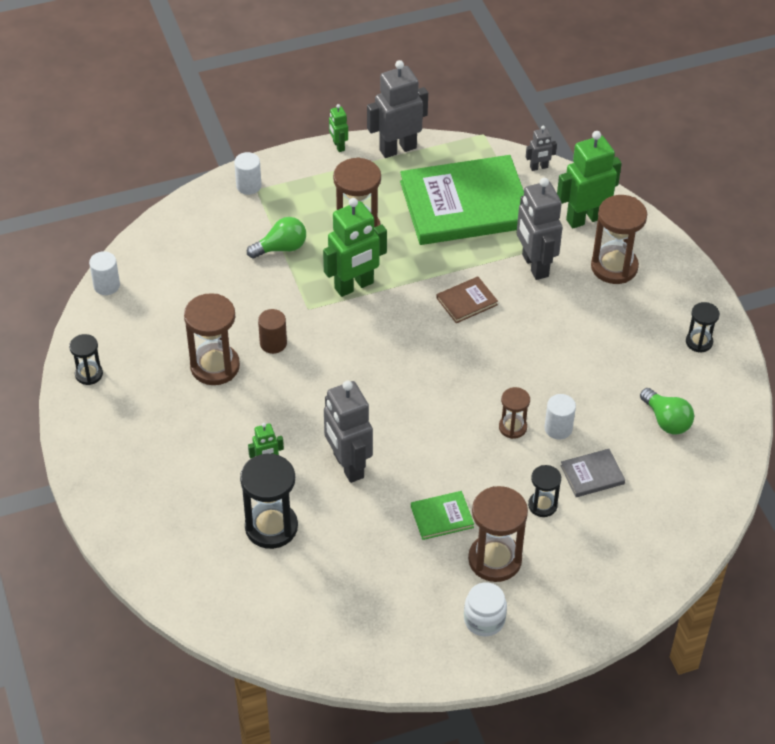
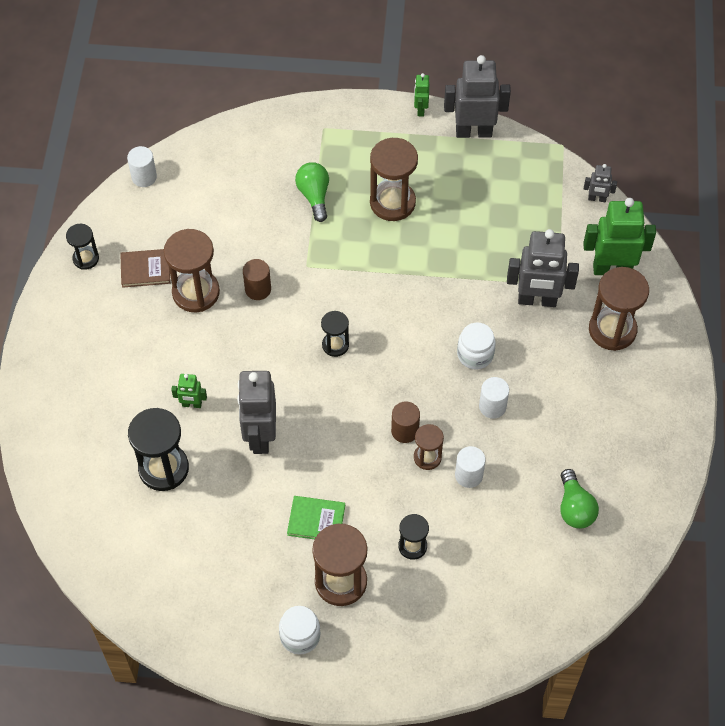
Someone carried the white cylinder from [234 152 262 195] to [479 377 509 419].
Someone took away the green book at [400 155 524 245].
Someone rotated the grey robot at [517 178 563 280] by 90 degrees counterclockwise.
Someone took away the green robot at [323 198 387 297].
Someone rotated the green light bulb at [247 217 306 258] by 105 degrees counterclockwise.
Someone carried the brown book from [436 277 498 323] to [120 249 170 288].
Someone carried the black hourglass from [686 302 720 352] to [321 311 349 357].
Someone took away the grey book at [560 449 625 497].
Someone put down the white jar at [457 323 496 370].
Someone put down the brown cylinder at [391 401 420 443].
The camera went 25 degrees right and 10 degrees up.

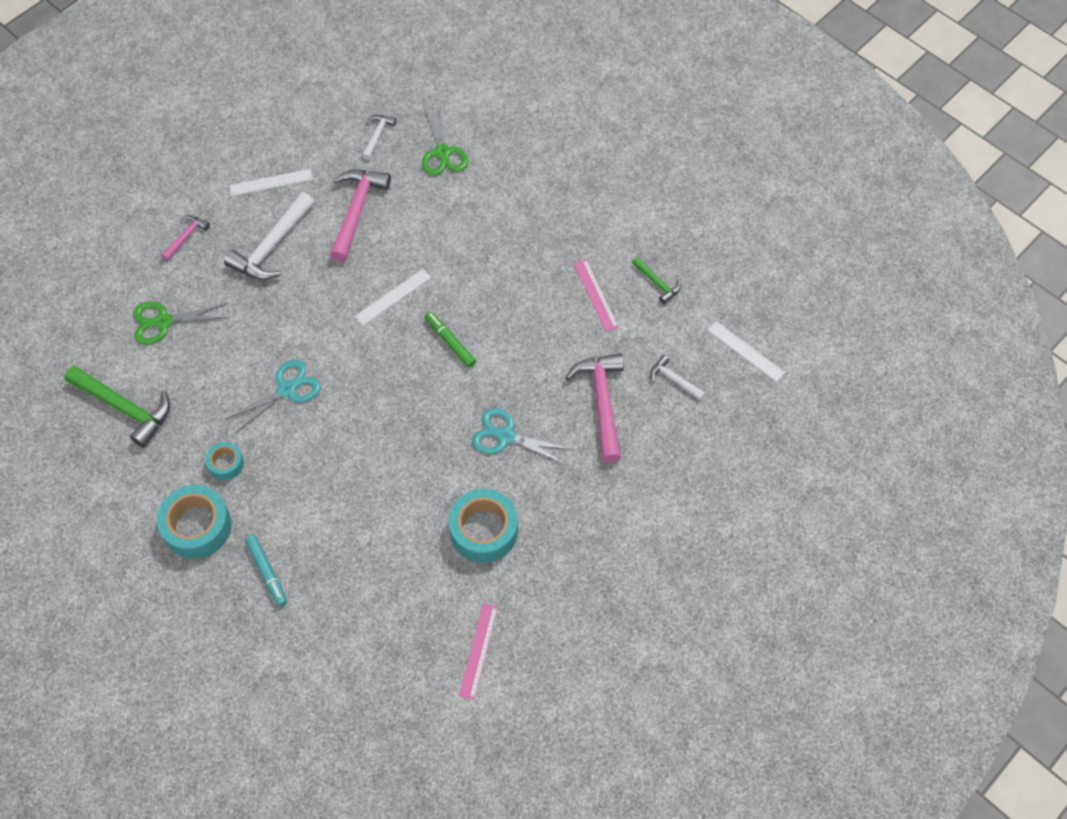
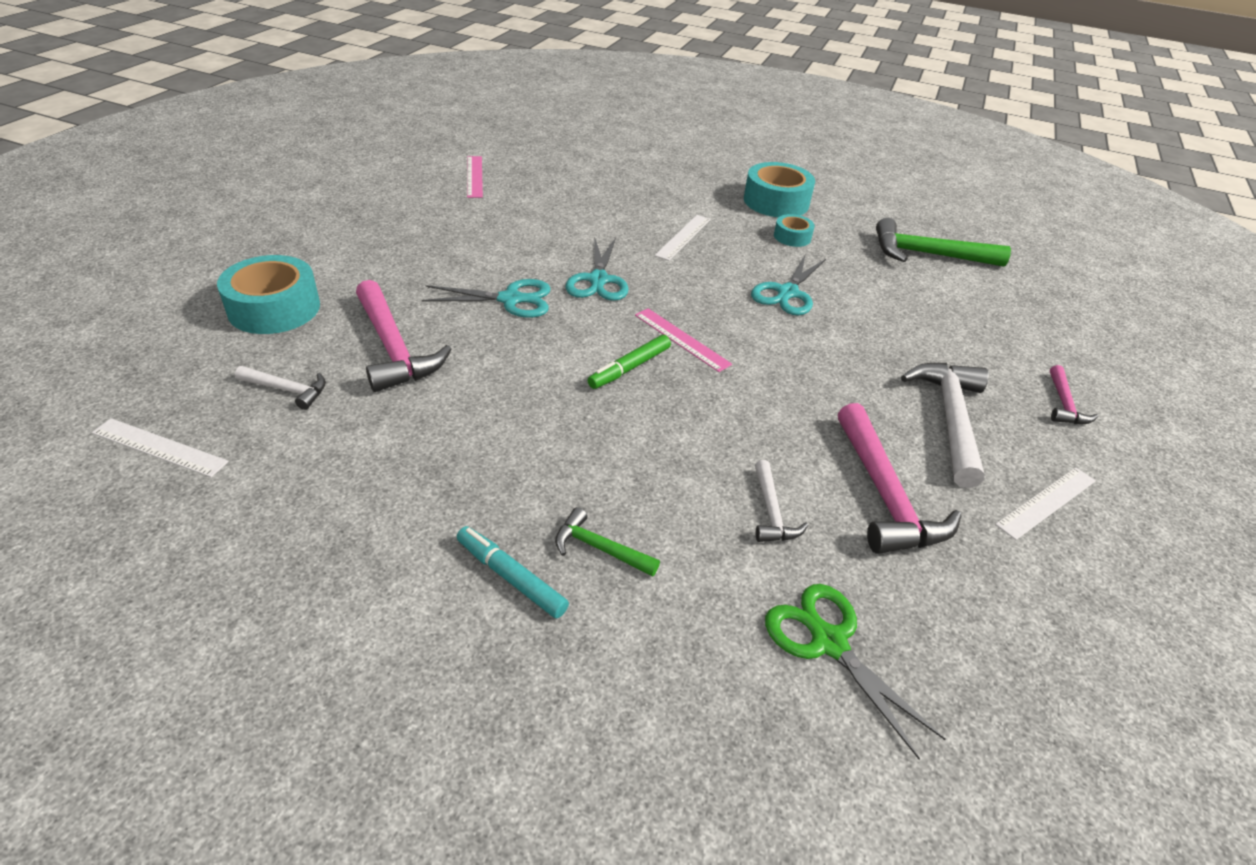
Someone carried the white hammer from [362 115 396 160] to [755 460 808 542].
Someone carried the green hammer from [632 257 681 304] to [555 507 660 577].
Someone carried the pink ruler from [574 259 619 332] to [635 308 732 372].
Someone carried the white ruler from [355 269 431 325] to [654 215 711 261].
Someone took away the green scissors at [133 302 228 345].
Someone rotated the green marker at [425 311 476 368] by 105 degrees clockwise.
Someone carried the turquoise tape from [449 489 518 563] to [217 255 320 334].
Someone carried the turquoise marker from [245 535 287 606] to [457 526 569 618].
Someone put down the turquoise scissors at [565 238 629 301].
The camera went 155 degrees right and 20 degrees down.

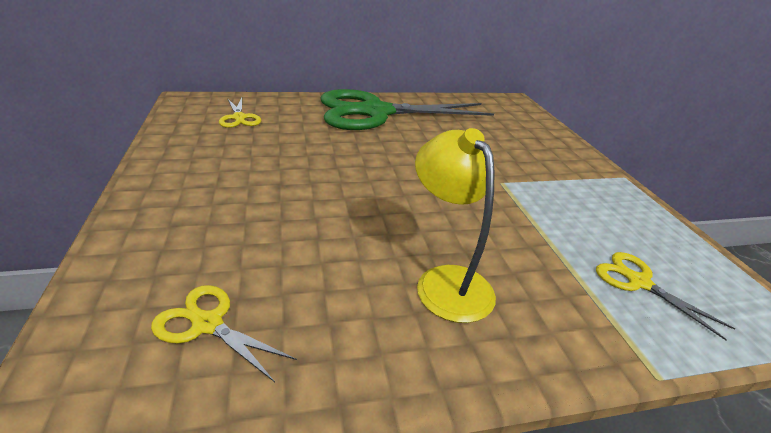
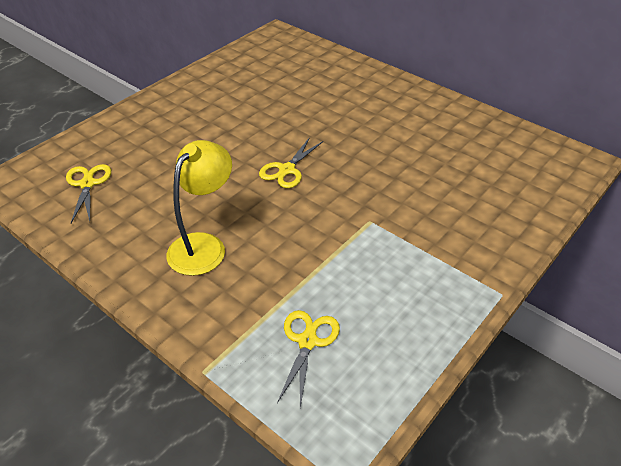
Someone took away the green scissors at [320 89 494 130].
Someone carried the yellow scissors from [219 98 261 128] to [259 137 323 188].
The camera went 55 degrees right and 10 degrees up.

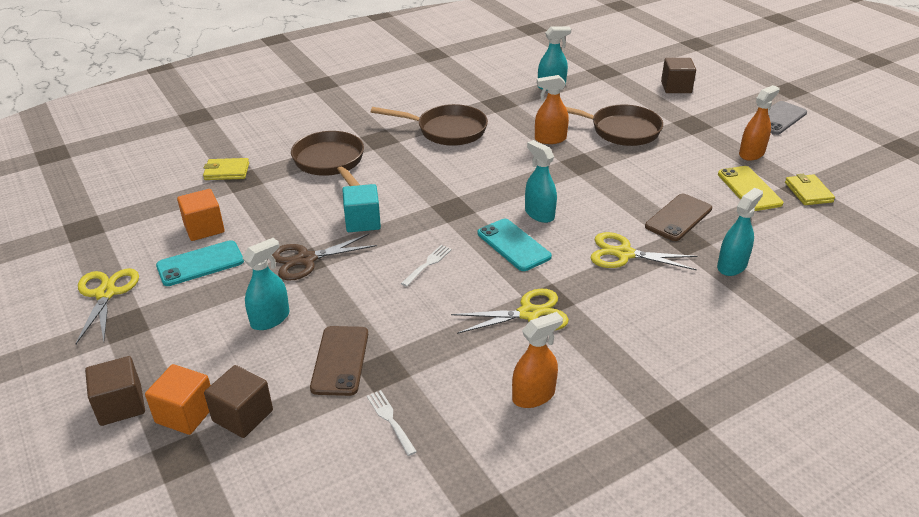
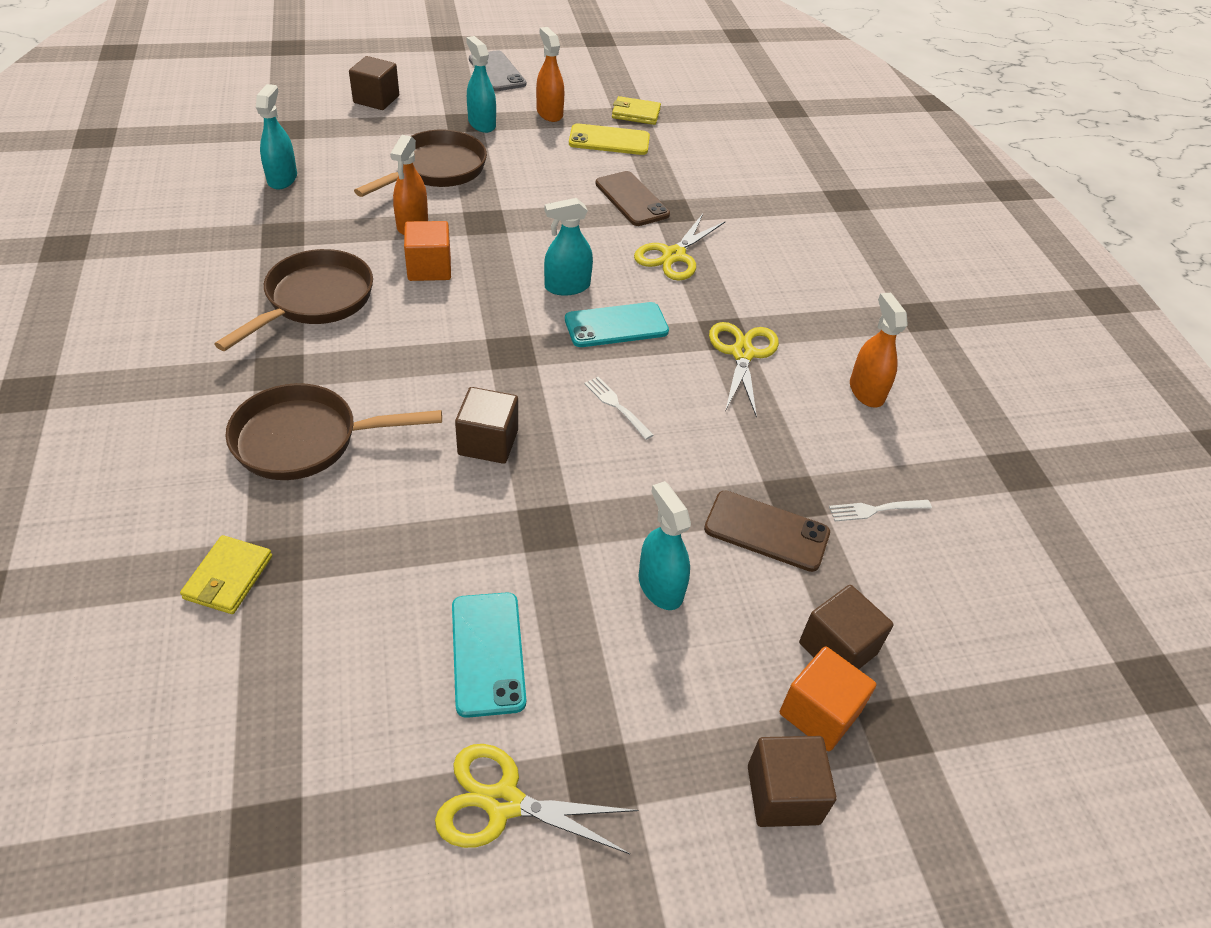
Someone repainted the turquoise cube at [342 184 381 232], which became the brown cube at [455 387 518 464].
Someone carried the turquoise spray bottle from [717 188 763 276] to [466 36 496 133].
Someone carried the orange cube from [177 189 225 241] to [404 221 451 281].
Someone took away the brown scissors at [272 234 377 281].
The camera went 75 degrees left and 10 degrees up.

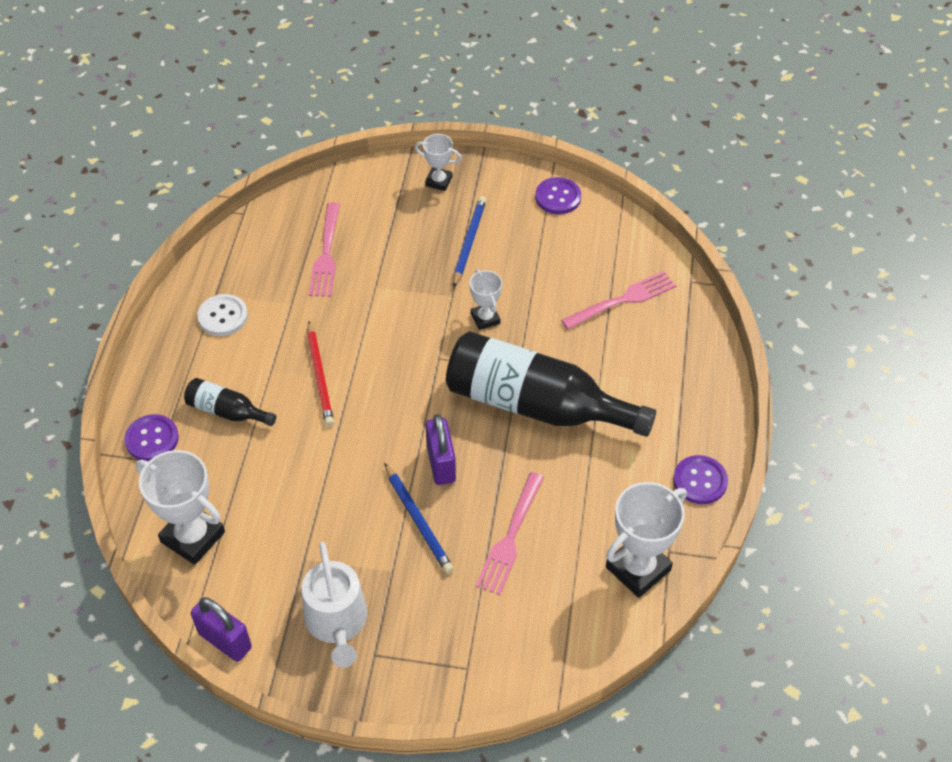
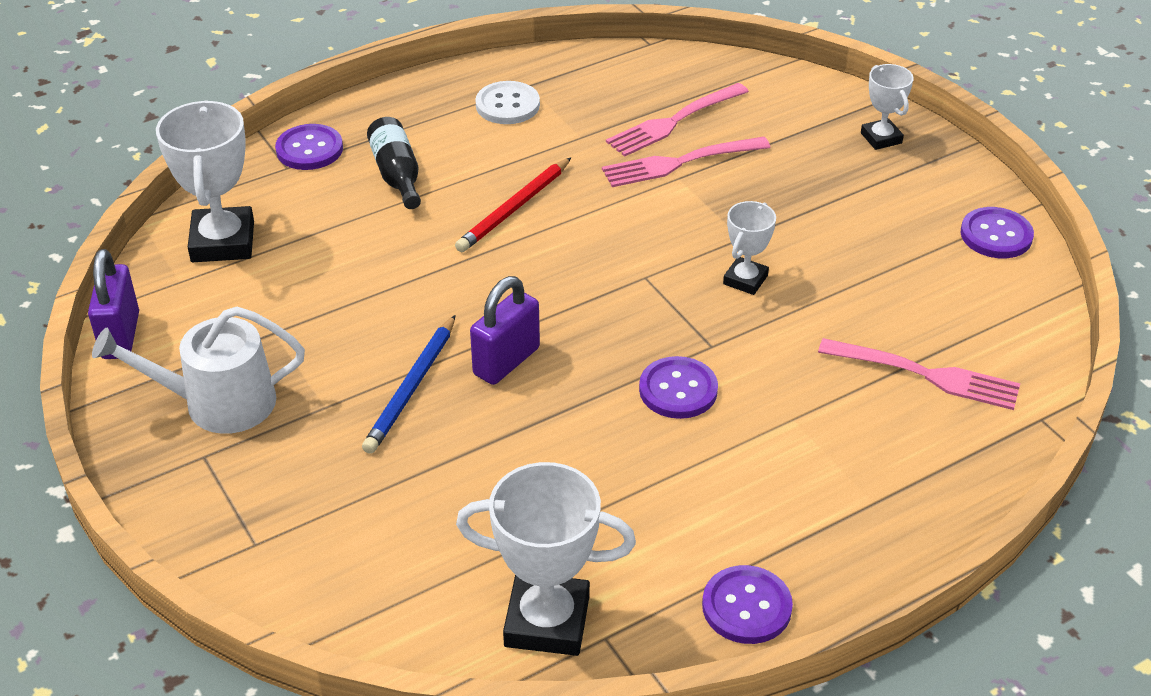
Someone took away the blue pencil at [453 196 487 288].
Someone swapped the black bottle at [446 331 656 437] for the purple button at [639 356 718 419].
Someone carried the pink fork from [476 472 544 595] to [602 137 771 187].
Someone rotated the white watering can at [302 542 367 668] by 45 degrees clockwise.
The camera went 50 degrees right and 10 degrees down.

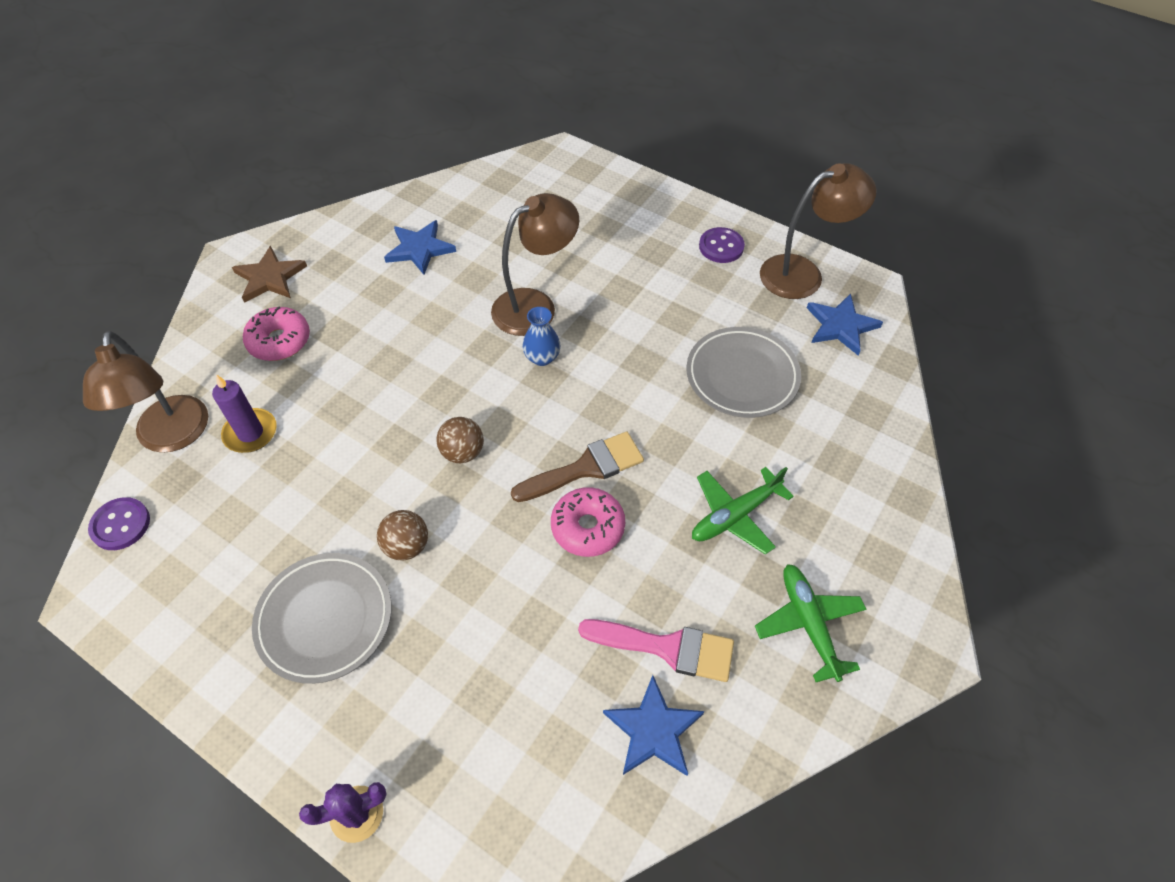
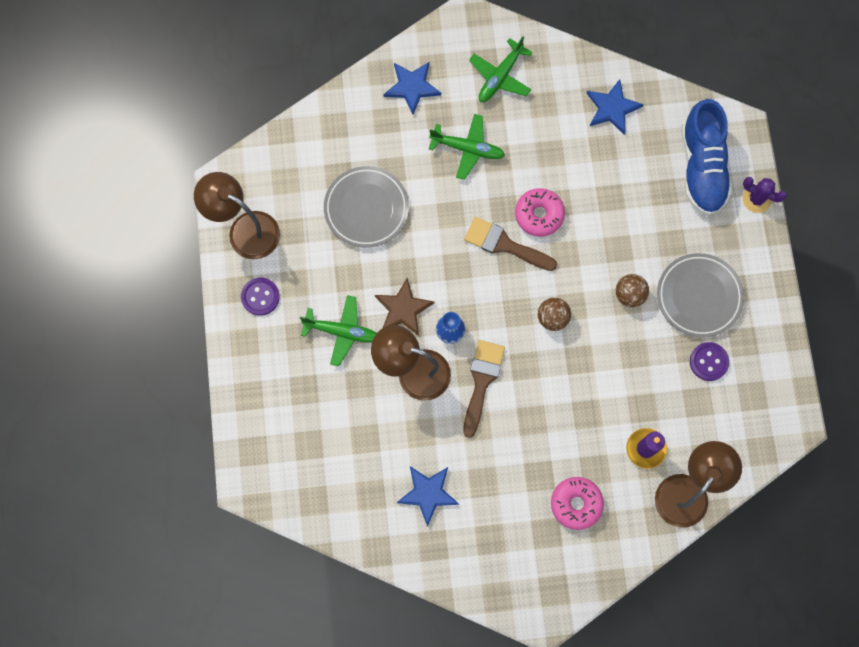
Someone carried the brown star from [232 246 307 303] to [375 278 435 336].
Someone carried the blue star from [807 293 883 356] to [383 62 441 115].
Someone carried the purple button from [88 497 150 550] to [690 342 729 381].
Someone took away the pink brush at [578 619 734 682].
Someone put down the blue shoe at [682 99 732 216].
Someone put down the green plane at [300 295 377 366].
Someone put down the brown brush at [463 340 505 438].
The camera went 130 degrees left and 20 degrees up.

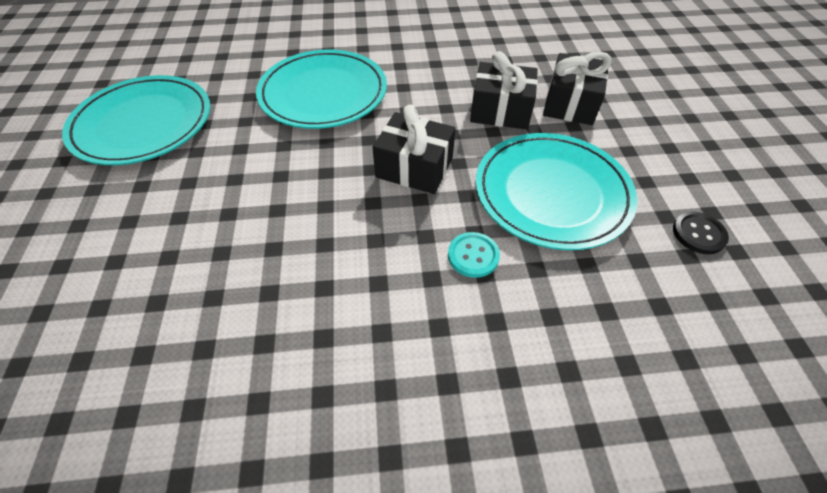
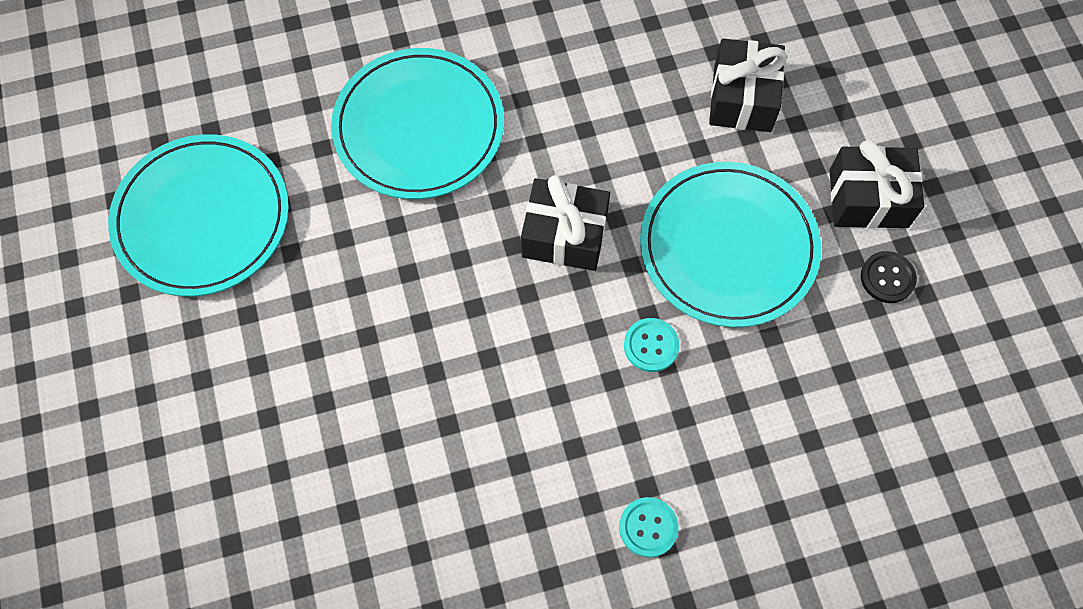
Someone carried the black gift from [470 51 538 129] to [829 140 924 228].
Someone put down the turquoise button at [619 497 679 558].
The camera went 10 degrees left and 15 degrees up.

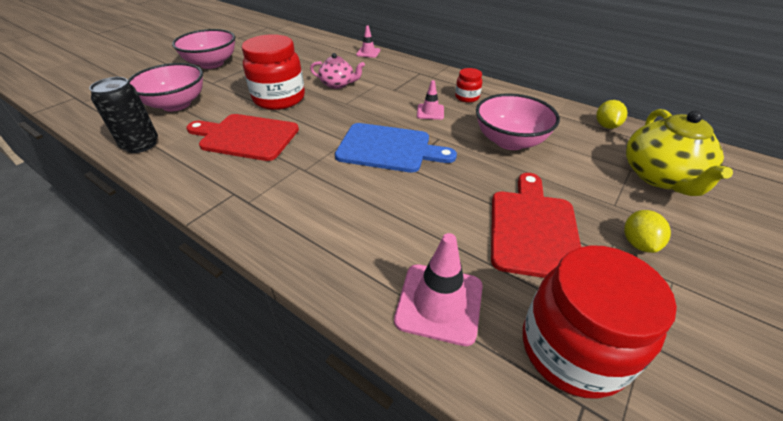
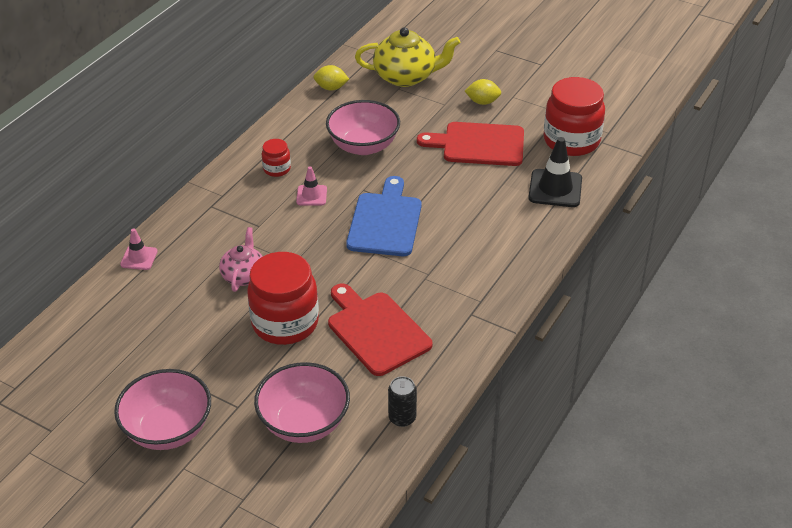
Someone scaled the black can at [89 77 158 153] by 0.65.
Someone rotated the red cutting board at [186 114 299 161] by 135 degrees clockwise.
Someone repainted the pink traffic cone at [394 233 483 346], which became the black traffic cone at [528 137 582 207].
The camera went 95 degrees left and 0 degrees up.

